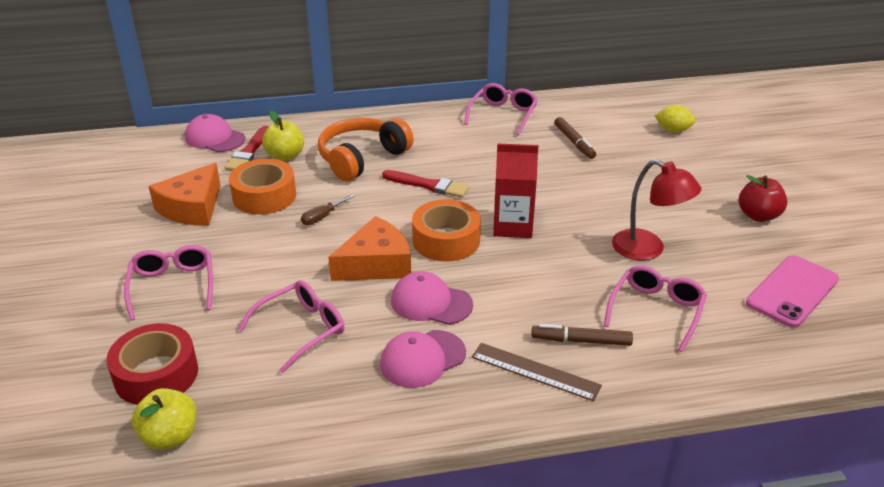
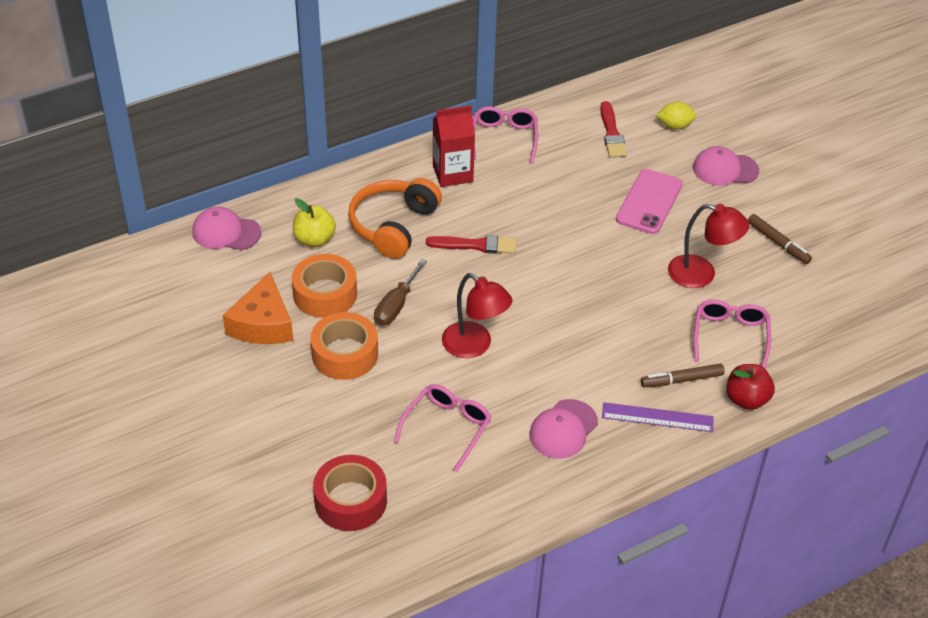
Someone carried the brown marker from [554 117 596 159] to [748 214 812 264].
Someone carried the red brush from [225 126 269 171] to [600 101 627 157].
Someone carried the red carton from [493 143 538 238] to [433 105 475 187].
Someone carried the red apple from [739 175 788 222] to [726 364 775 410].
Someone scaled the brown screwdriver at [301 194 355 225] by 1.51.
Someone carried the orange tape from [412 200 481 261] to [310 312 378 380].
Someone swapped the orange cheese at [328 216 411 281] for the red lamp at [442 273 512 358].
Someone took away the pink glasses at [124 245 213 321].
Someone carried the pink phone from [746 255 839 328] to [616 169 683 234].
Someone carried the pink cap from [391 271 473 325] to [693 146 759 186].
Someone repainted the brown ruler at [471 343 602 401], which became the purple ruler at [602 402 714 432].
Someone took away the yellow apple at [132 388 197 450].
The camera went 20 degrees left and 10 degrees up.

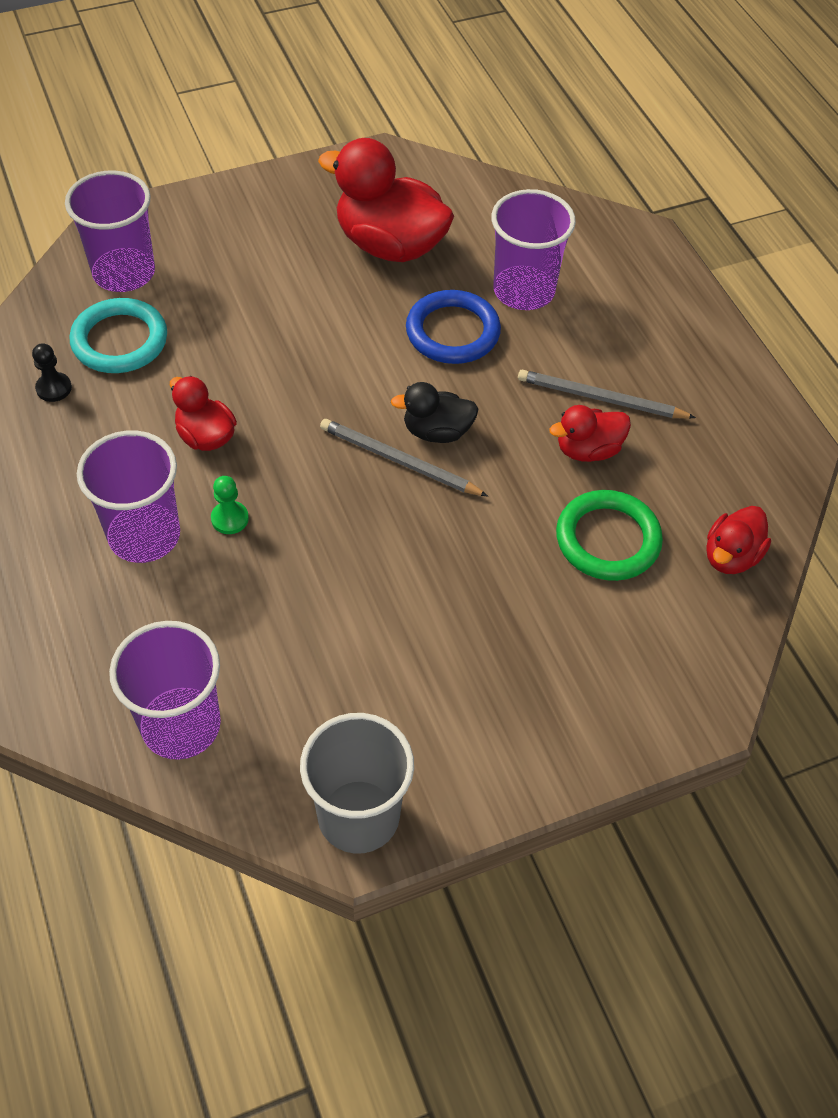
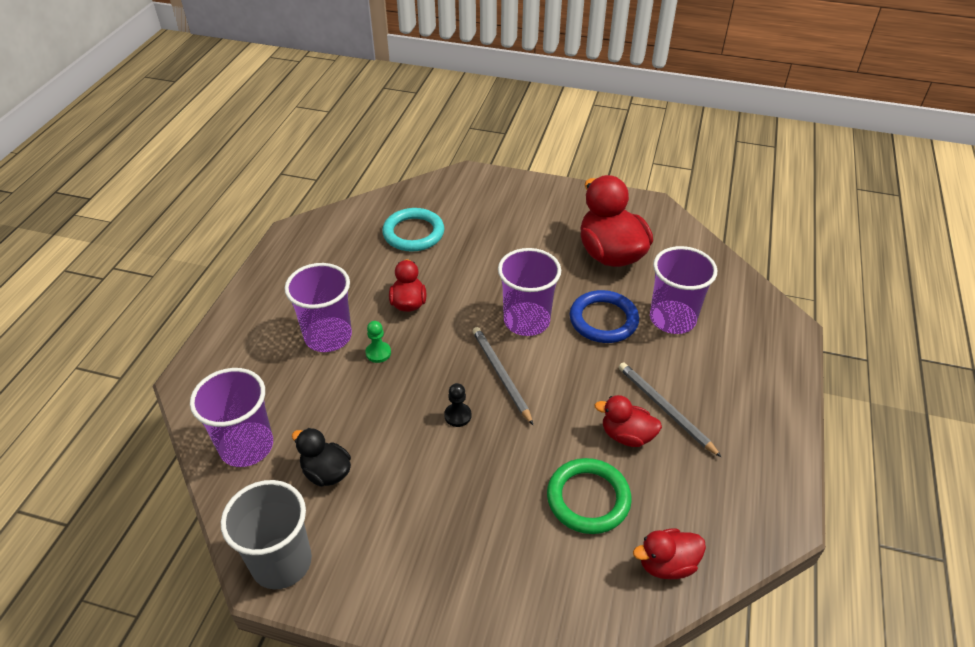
Someone carried the purple cup from [65 170 155 292] to [498 248 561 336].
Someone carried the black pawn from [32 343 72 402] to [444 383 471 427].
Someone carried the black duck from [391 382 479 443] to [292 428 351 487].
The camera went 40 degrees right and 10 degrees down.

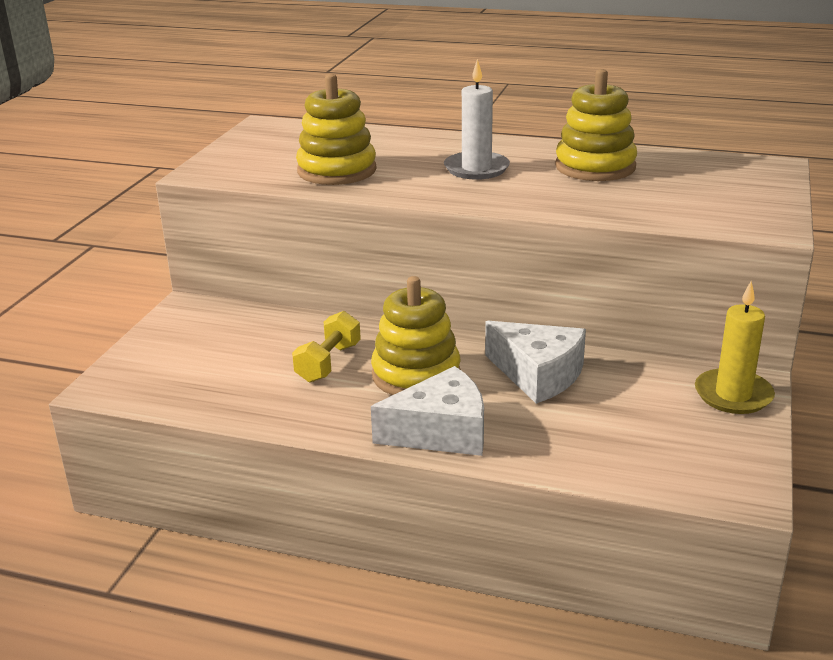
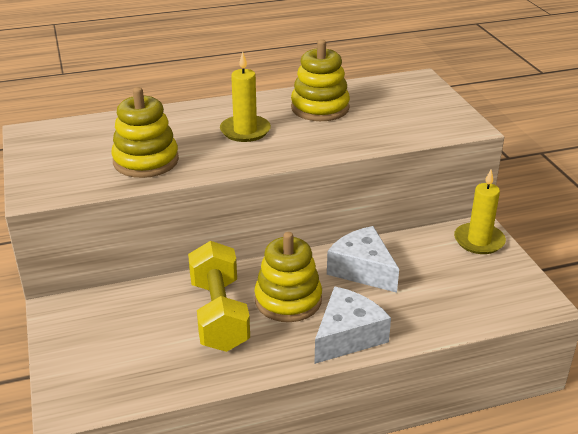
Someone repainted the white candle at [444 59 510 180], which became the yellow candle at [220 52 271 142].
Someone scaled the yellow dumbbell at [292 311 361 383] by 1.72.
Someone rotated the white cheese at [485 321 586 404] by 135 degrees counterclockwise.
The camera went 35 degrees left and 5 degrees up.

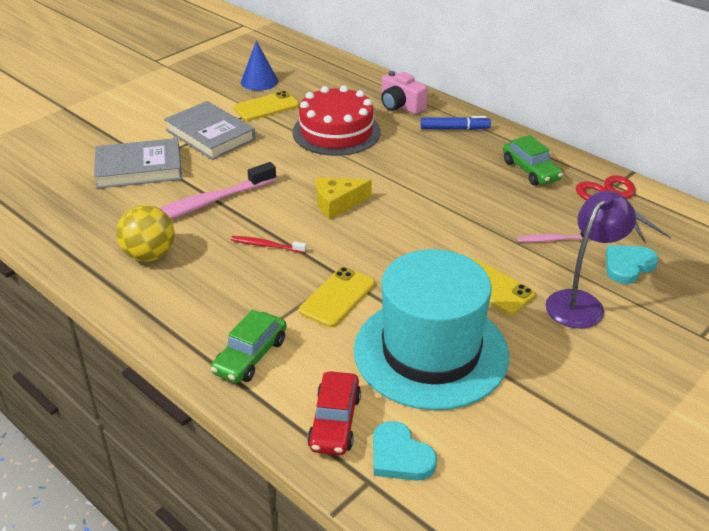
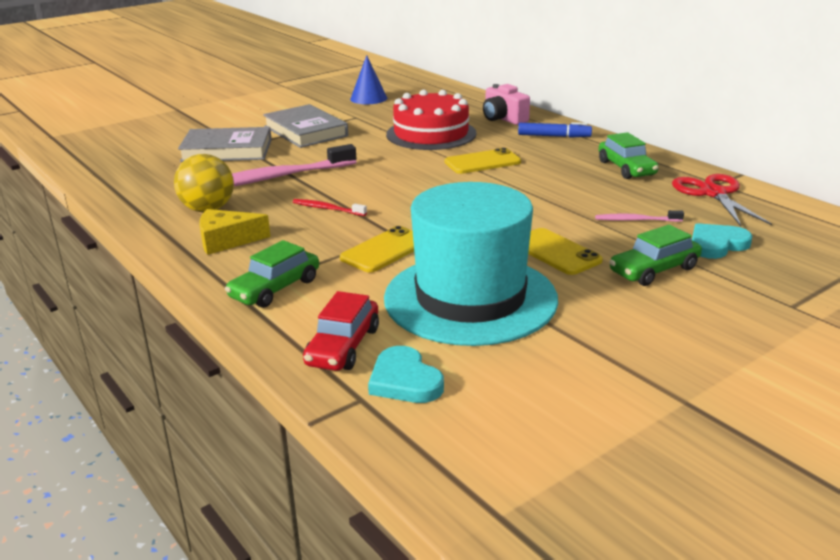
Someone carried the yellow phone from [234 91 299 121] to [445 148 521 174].
Someone carried the yellow cheese from [316 177 372 219] to [199 209 271 255].
Someone swapped the purple lamp at [546 191 636 329] for the green car at [609 225 702 286].
The camera went 10 degrees right and 10 degrees down.

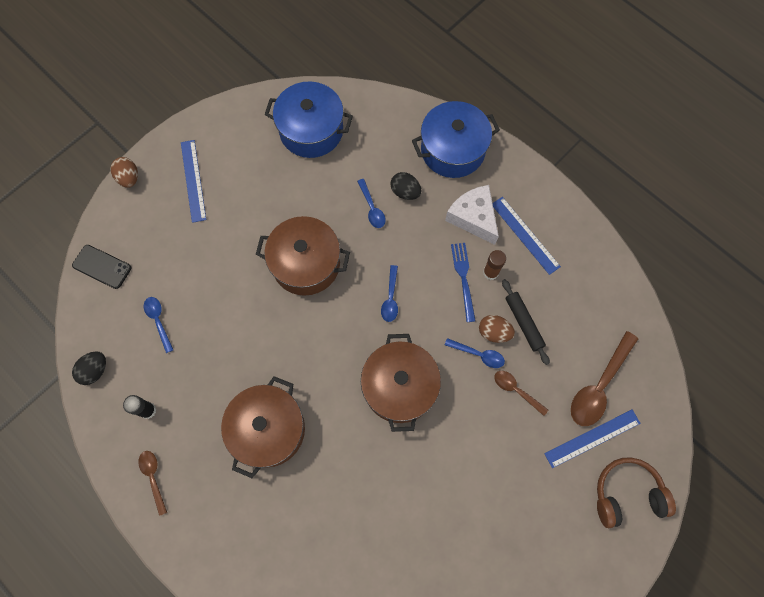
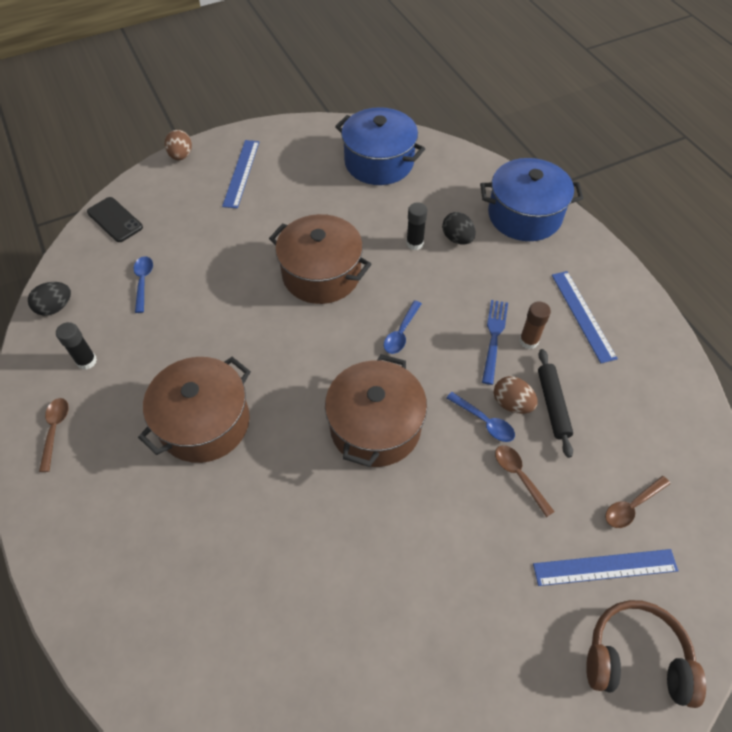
Someone swapped the blue spoon at [357 179 386 228] for the black glue stick at [406 202 427 250].
Someone took away the white cheese at [445 185 499 245].
Someone scaled the brown spoon at [571 331 638 426] by 0.56.
The camera went 20 degrees right and 15 degrees down.

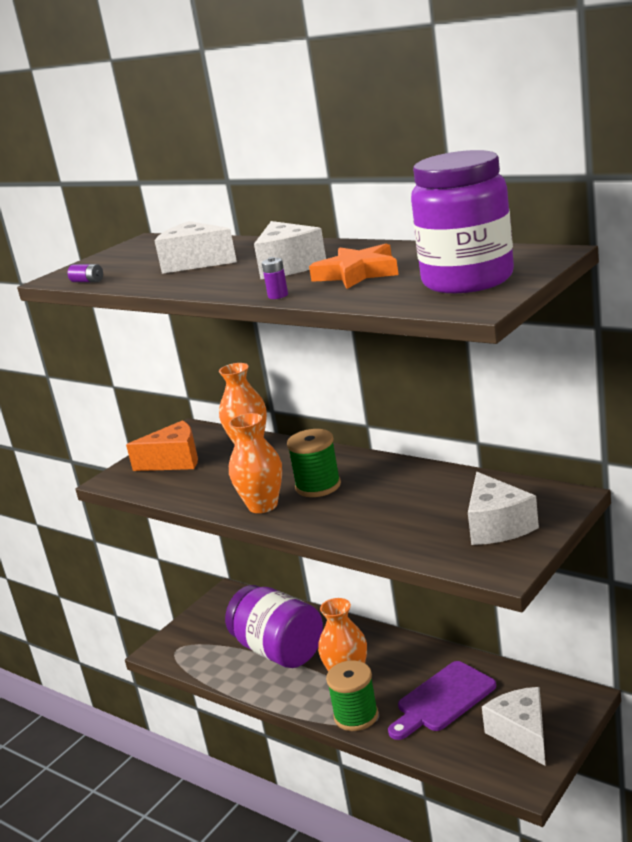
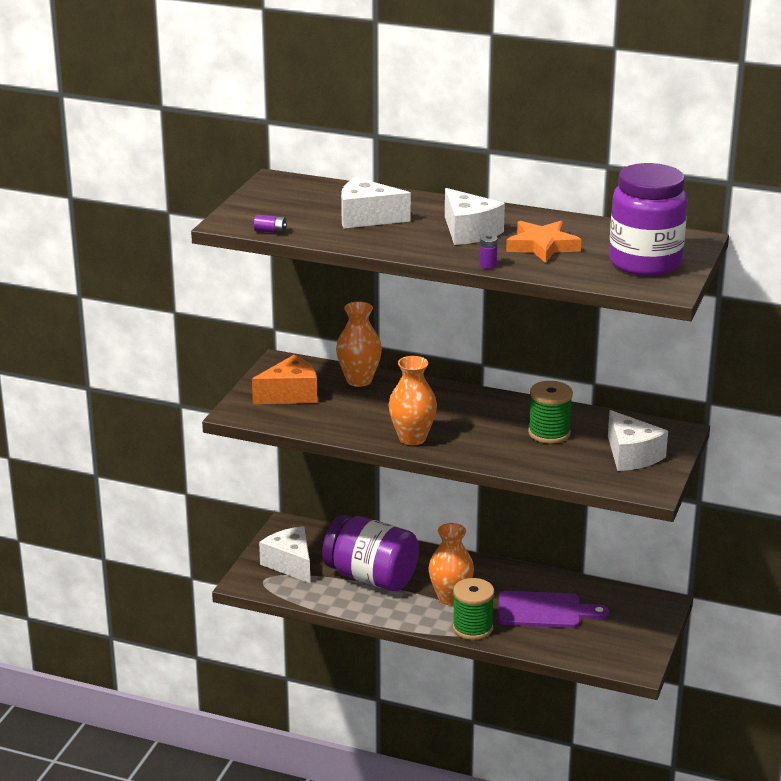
Someone carried the green spool from [287 429 341 497] to [528 381 573 444].
Someone rotated the purple cutting board at [388 661 496 740] by 120 degrees counterclockwise.
Someone carried the white cheese from [482 687 545 766] to [259 526 310 583].
The camera went 20 degrees left and 5 degrees up.

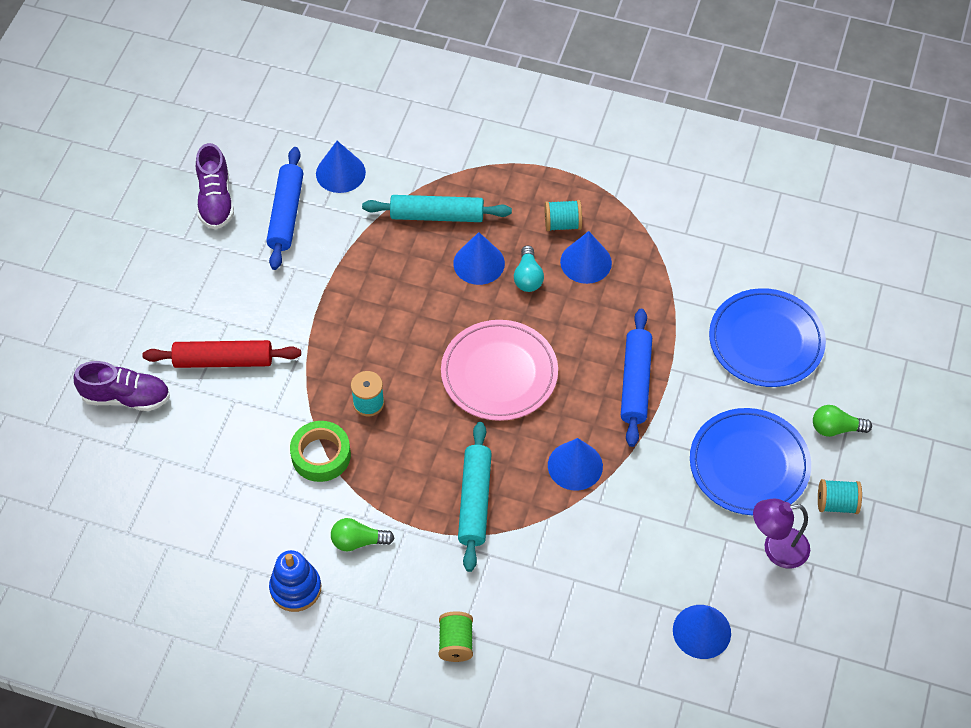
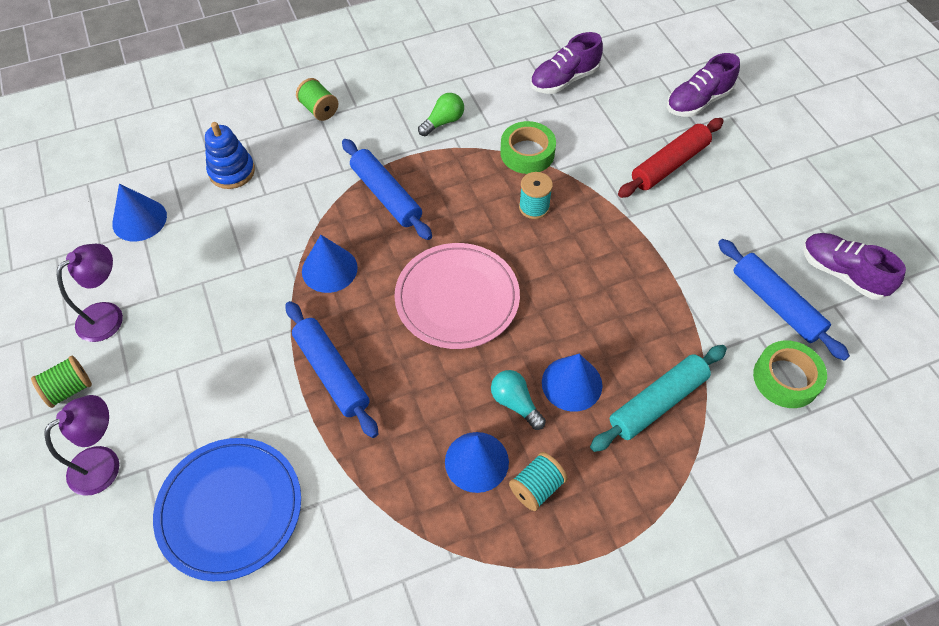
Someone swapped the blue cone at [316 141 366 193] for the green tape at [753 340 827 408].
Someone swapped the green light bulb at [813 405 872 437] for the purple lamp at [44 395 119 496].
Someone took away the blue plate at [690 408 811 515].
Someone repainted the turquoise rolling pin at [458 422 492 572], which became the blue rolling pin at [342 139 432 240].
Someone repainted the turquoise spool at [818 479 862 514], which became the green spool at [31 356 92 408].
Someone carried the blue stacking toy from [269 550 321 612] to [205 122 255 189].
Someone put down the purple shoe at [530 32 603 94].
The camera went 140 degrees right and 0 degrees up.

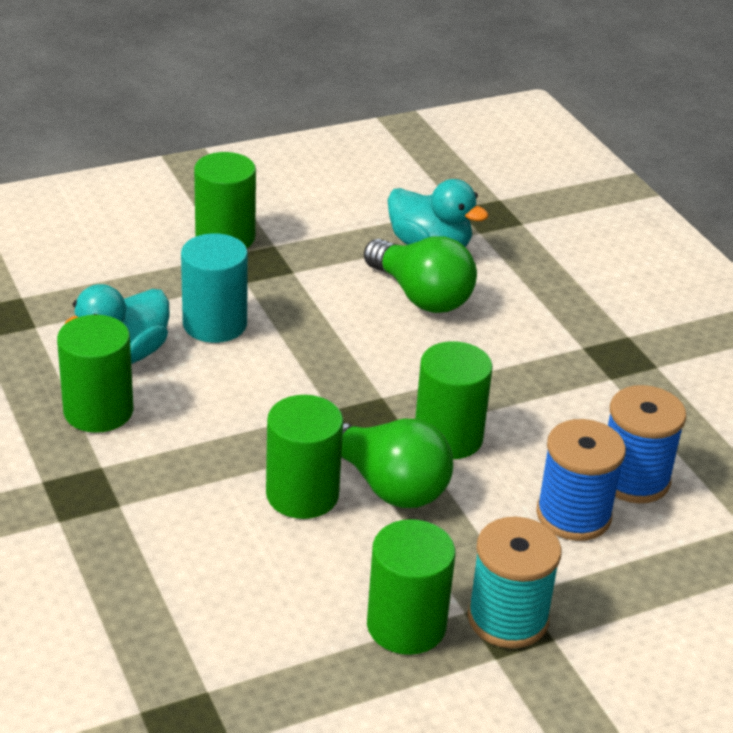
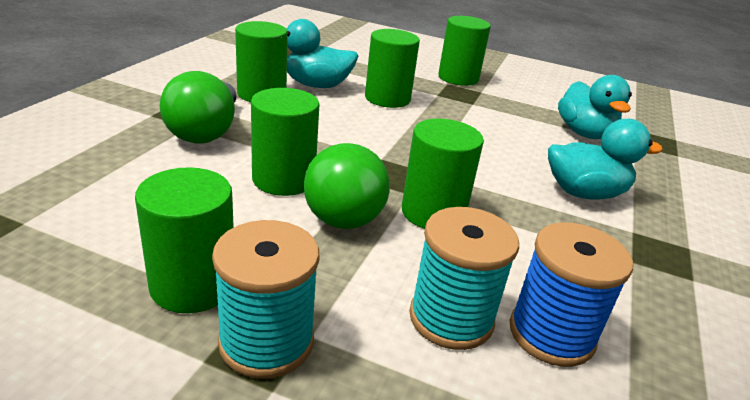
Someone repainted the turquoise cylinder at [181 233 248 343], which became the green cylinder at [365 29 420 108].
Someone carried the green light bulb from [364 236 477 313] to [160 71 237 144].
Someone repainted the blue spool at [536 419 626 541], which became the turquoise spool at [409 207 519 350].
Someone put down the turquoise duck at [548 119 663 200].
The camera went 45 degrees right and 5 degrees down.

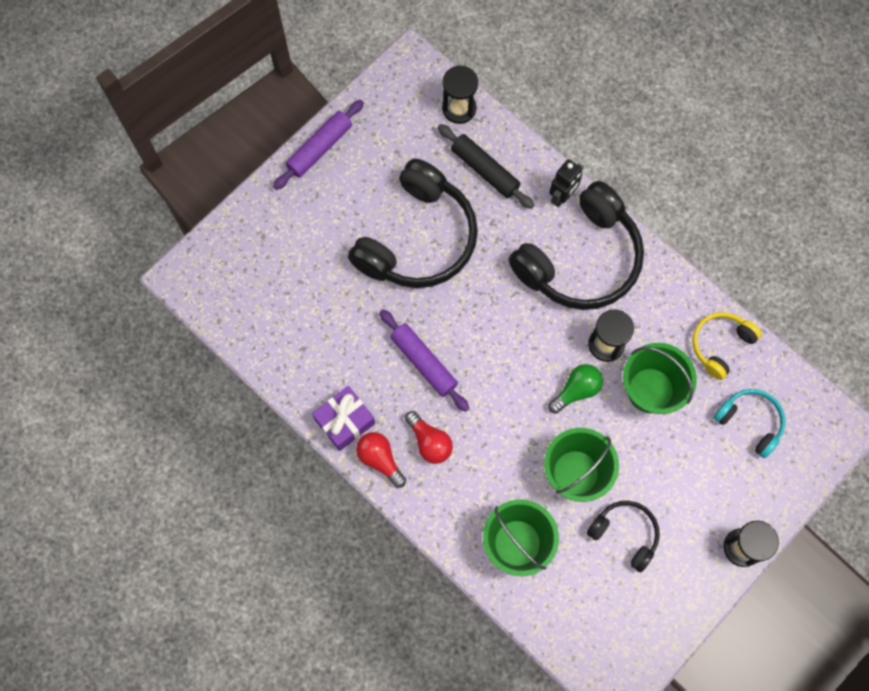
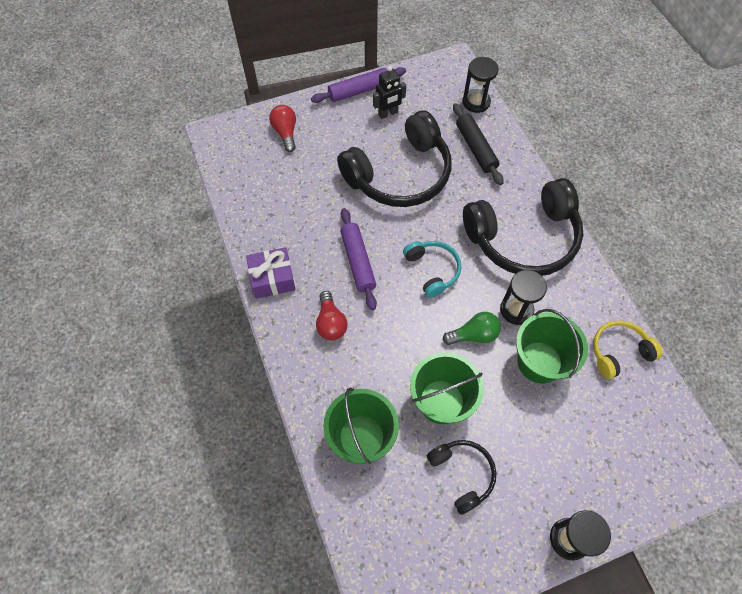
Someone carried the black robot from [549 159 583 207] to [373 66 406 119].
Someone carried the turquoise headphones from [713 389 786 458] to [403 241 461 298].
Someone carried the red light bulb from [356 432 406 488] to [269 105 296 152].
The camera went 25 degrees right and 10 degrees down.

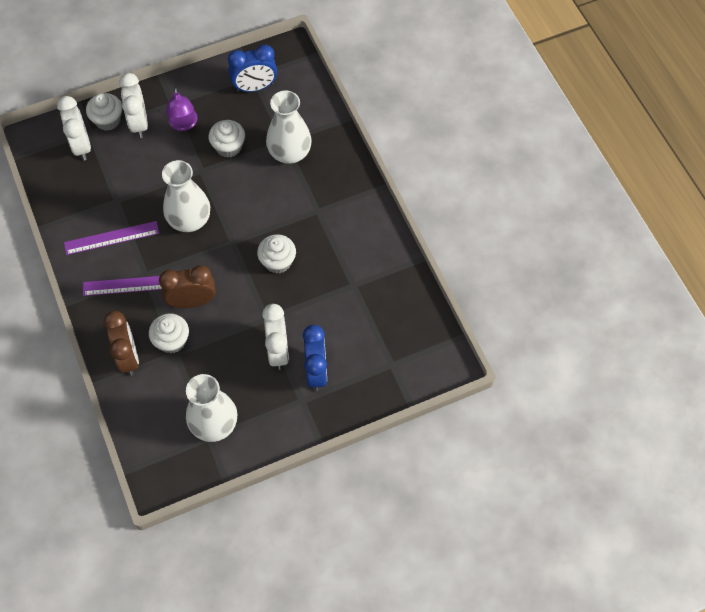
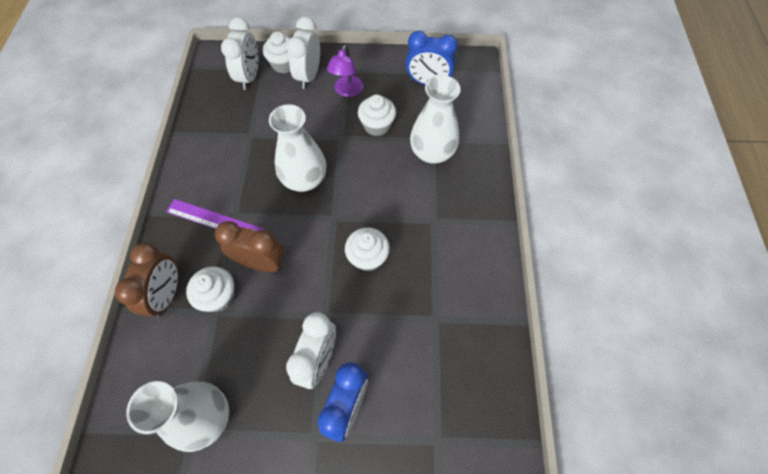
Someone took away the purple ruler at [64 221 159 255].
The camera went 25 degrees right and 0 degrees up.

